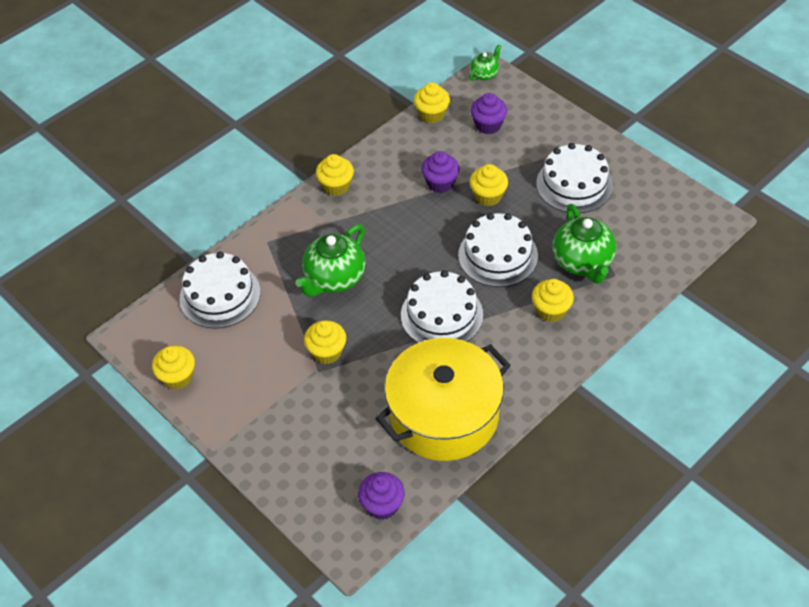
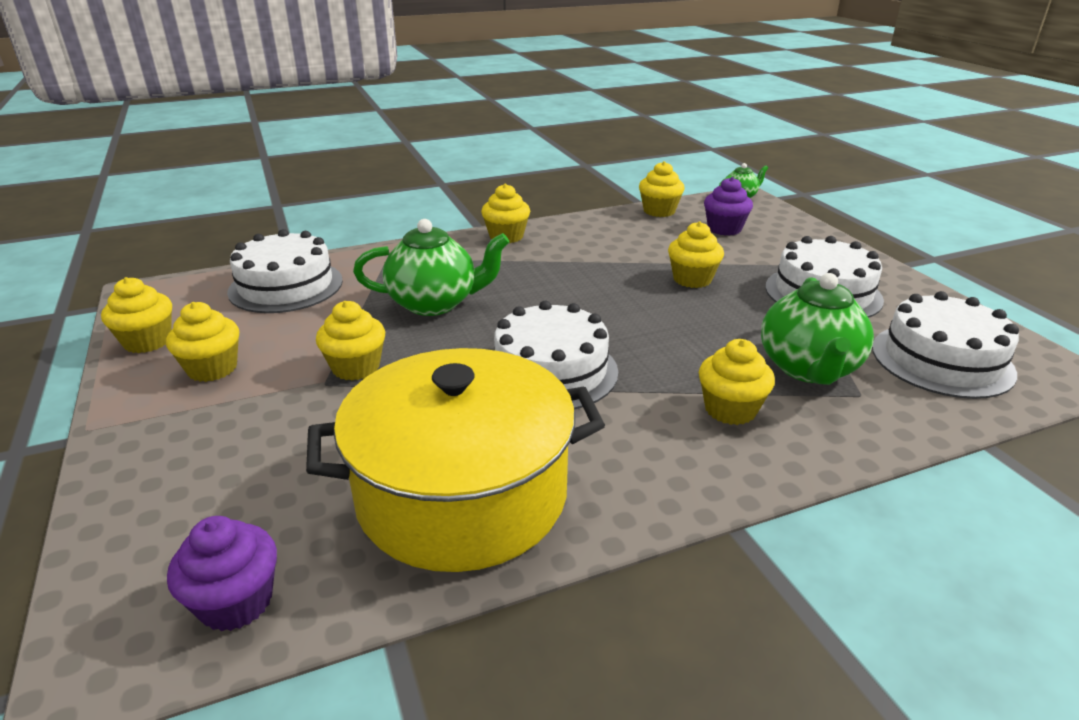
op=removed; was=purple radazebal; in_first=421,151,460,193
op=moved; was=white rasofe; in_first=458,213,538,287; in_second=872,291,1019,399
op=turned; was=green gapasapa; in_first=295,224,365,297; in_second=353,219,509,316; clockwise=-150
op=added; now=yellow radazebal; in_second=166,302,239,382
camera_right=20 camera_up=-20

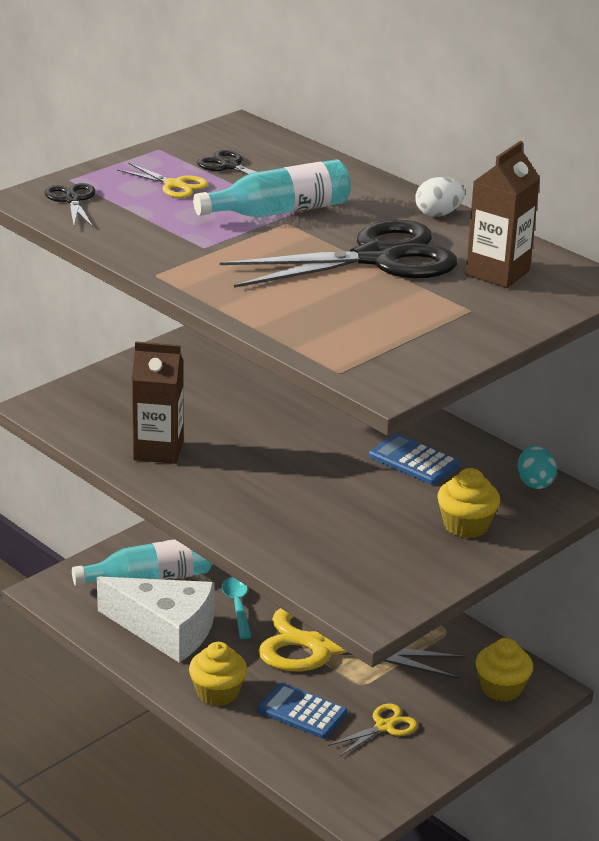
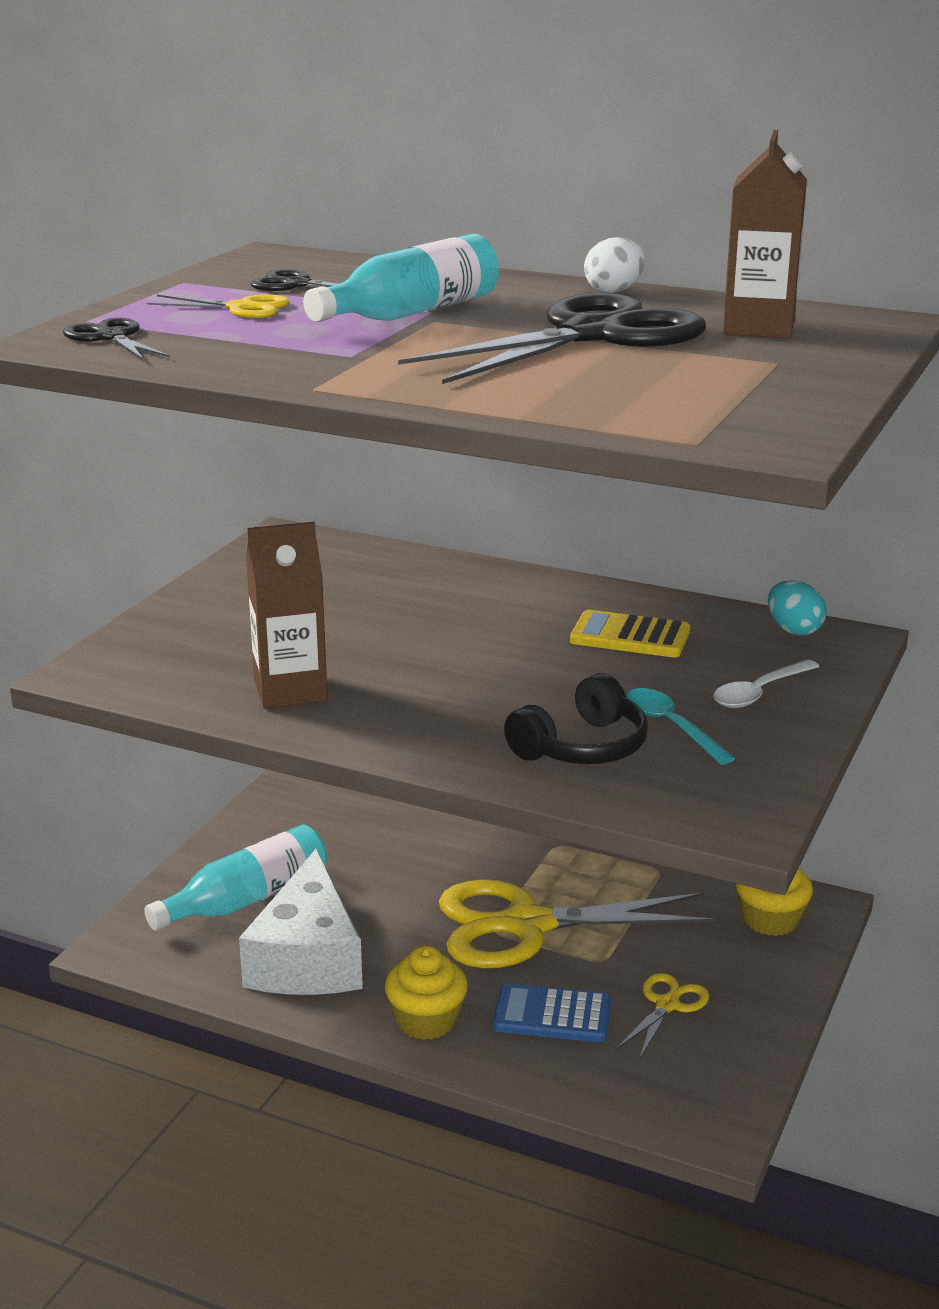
op=recoloured; was=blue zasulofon; now=yellow zasulofon; in_first=369,433,460,485; in_second=570,610,690,657
op=replaced; was=yellow radazebal; now=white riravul; in_first=437,468,500,538; in_second=713,659,819,708
op=turned; was=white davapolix; in_first=97,576,215,663; in_second=239,849,363,995; clockwise=90
op=moved; was=turquoise riravul; in_first=222,577,251,639; in_second=626,688,736,765
op=added; now=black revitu; in_second=504,673,648,764
camera_right=-20 camera_up=-5

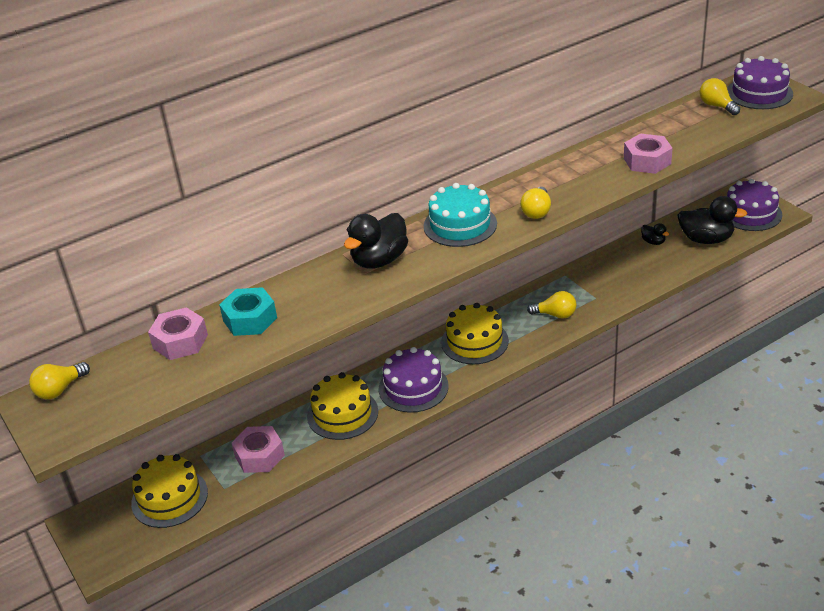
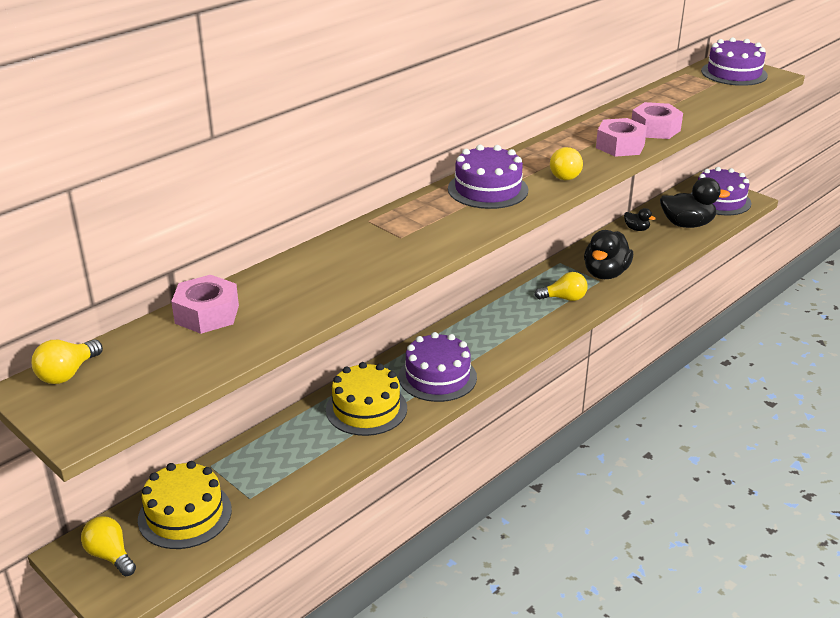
op=moved; was=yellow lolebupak; in_first=699,78,740,115; in_second=81,516,136,576
op=recoloured; was=turquoise rasofe; now=purple rasofe; in_first=424,183,497,247; in_second=448,145,528,209
op=moved; was=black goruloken; in_first=344,213,408,269; in_second=584,230,633,279
op=removed; was=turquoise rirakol; in_first=219,287,277,336
op=removed; was=yellow rasofe; in_first=441,303,509,364
op=moved; was=pink rirakol; in_first=232,426,285,473; in_second=596,118,647,157
camera_right=-15 camera_up=-5

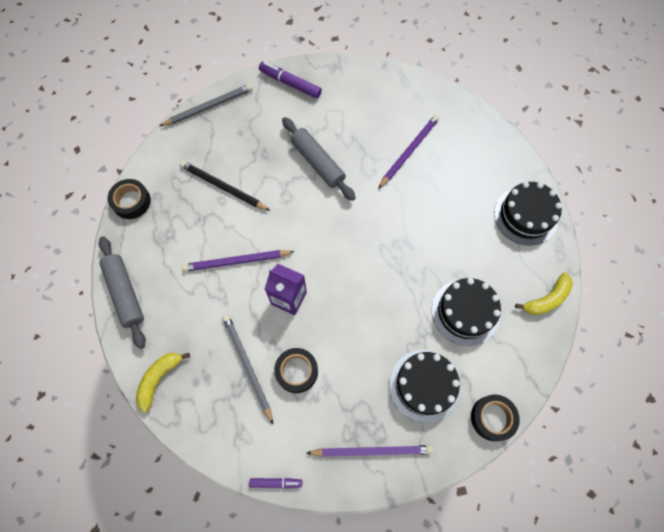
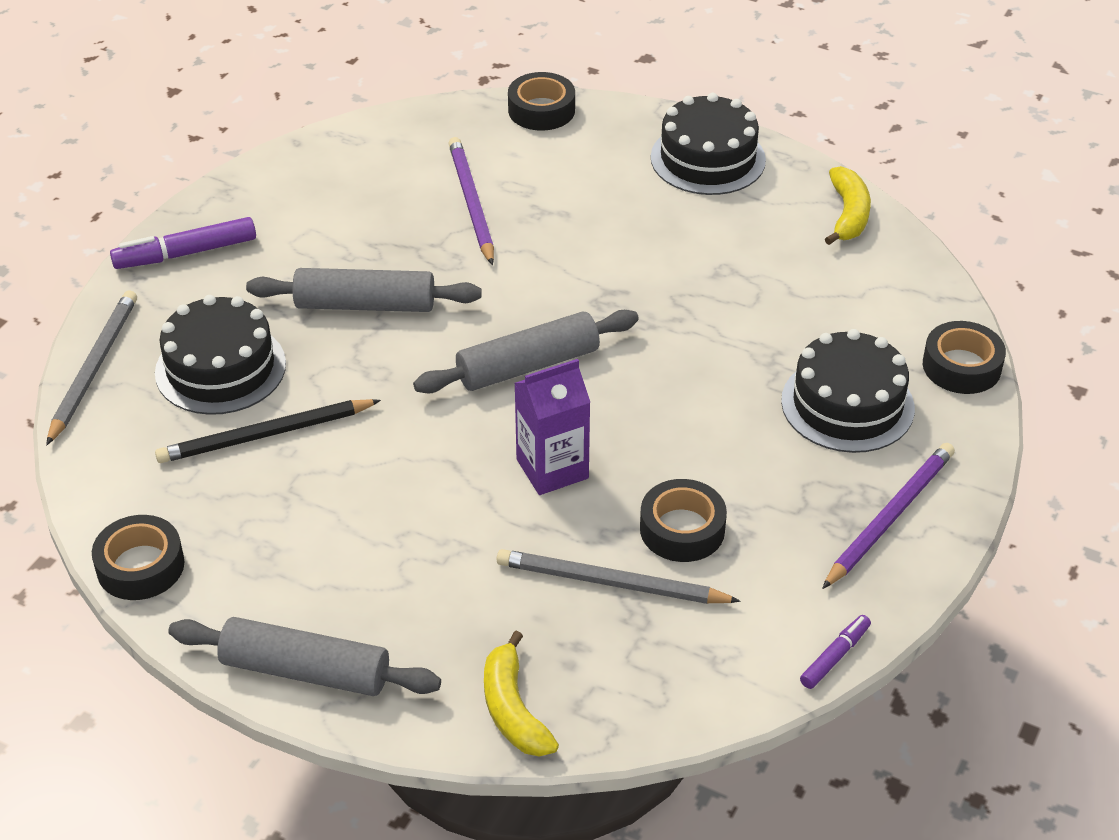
op=removed; was=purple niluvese; in_first=182,250,295,271
op=moved; was=black rasofe; in_first=432,278,501,346; in_second=155,295,286,415
op=added; now=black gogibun; in_second=508,72,575,131
op=added; now=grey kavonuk; in_second=413,310,639,393
camera_right=-50 camera_up=-25

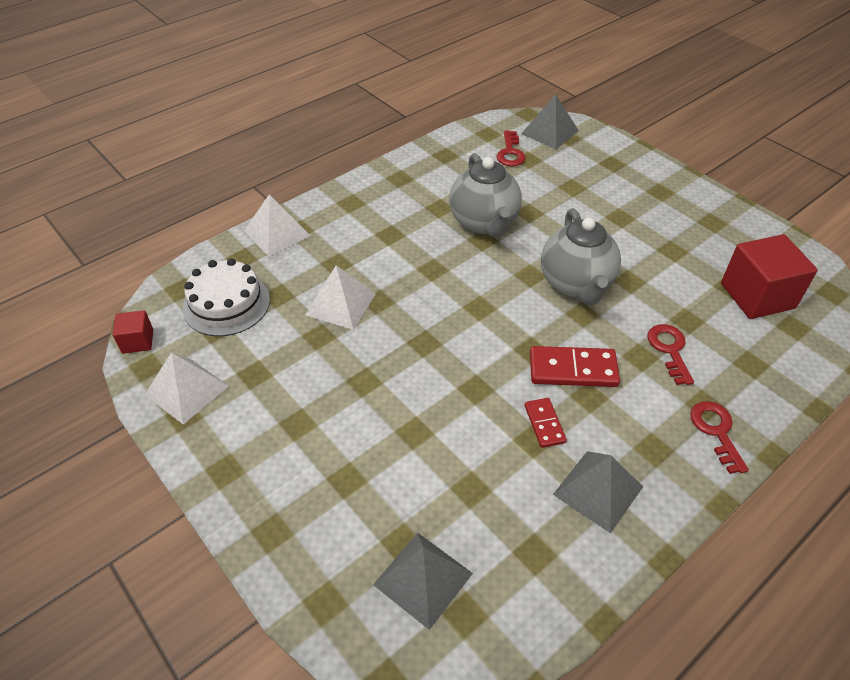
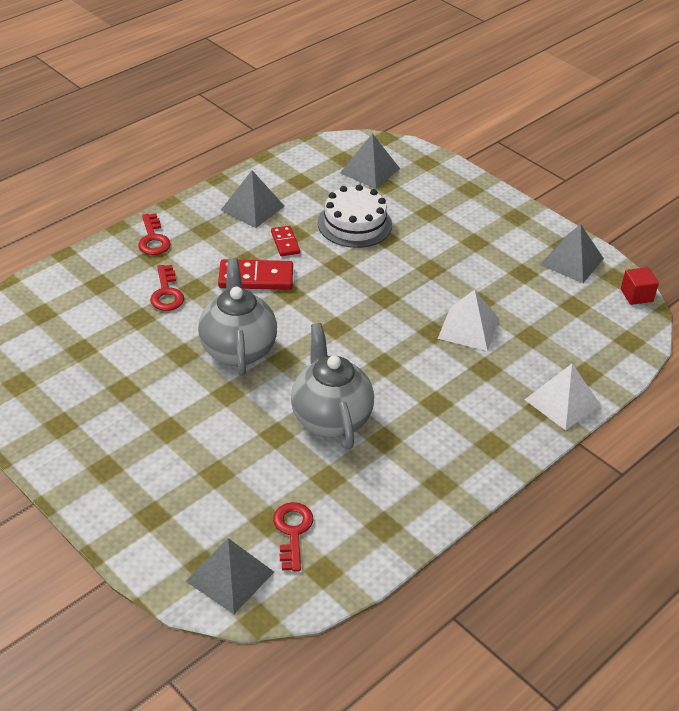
op=removed; was=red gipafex; in_first=721,234,818,319
op=moved; was=white rasofe; in_first=183,258,270,336; in_second=318,184,392,248
op=recoloured; was=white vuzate; now=grey vuzate; in_first=145,352,229,425; in_second=540,224,604,283
camera_right=175 camera_up=-5

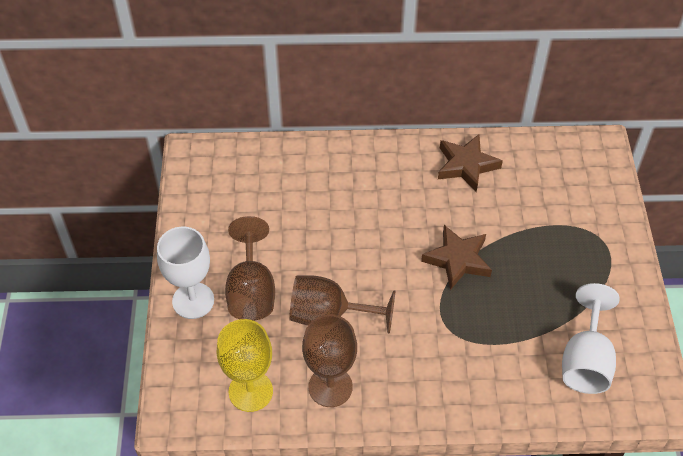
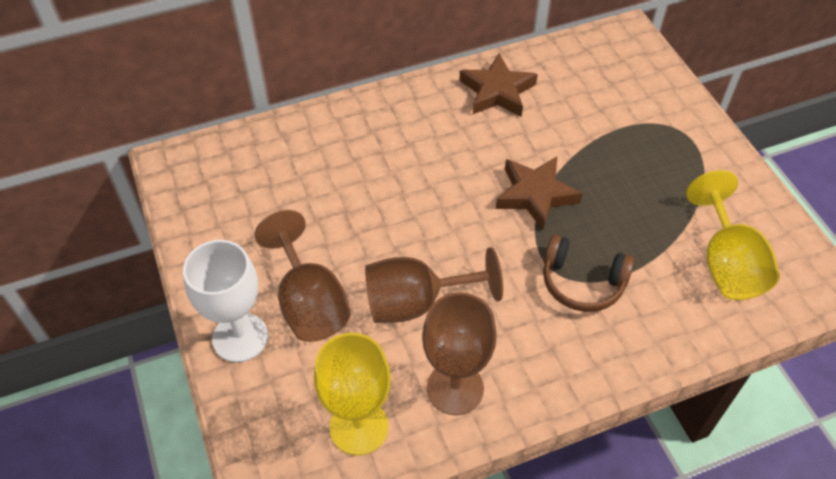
op=recoloured; was=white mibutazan; now=yellow mibutazan; in_first=562,283,620,394; in_second=686,170,780,300
op=added; now=brown revitu; in_second=543,235,634,312
camera_right=-20 camera_up=0

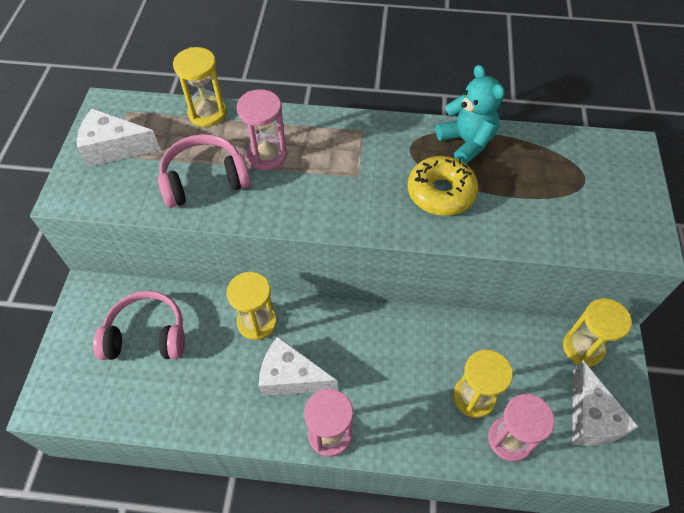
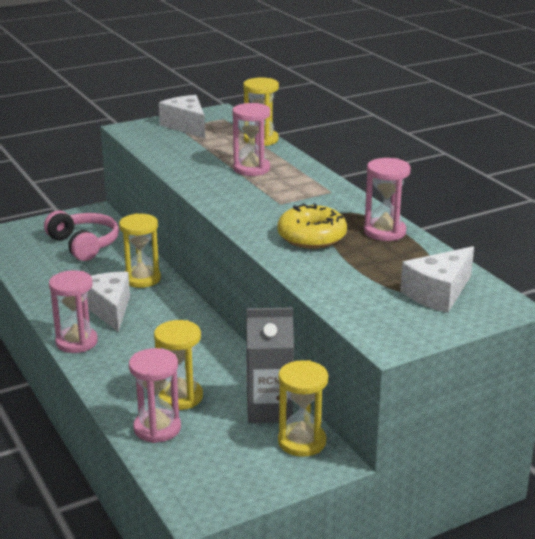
op=replaced; was=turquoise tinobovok; now=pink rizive; in_first=436,65,505,164; in_second=364,158,411,241
op=removed; was=pink revitu; in_first=158,134,251,208
op=moved; was=white davapolix; in_first=572,361,638,446; in_second=400,246,474,313
op=added; now=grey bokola; in_second=246,307,294,423
camera_right=55 camera_up=-30

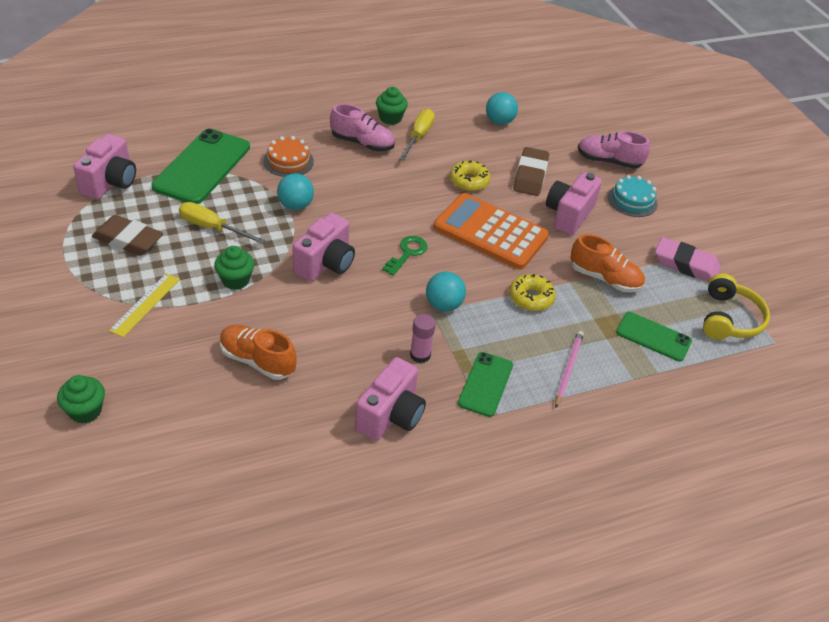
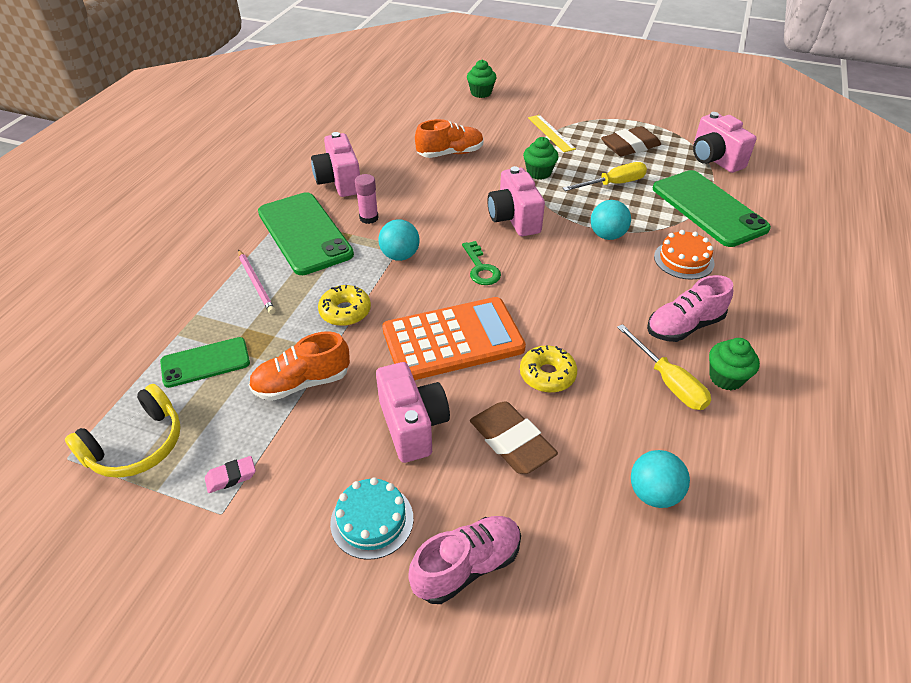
op=resized; was=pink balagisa; in_first=655,237,721,282; in_second=205,456,256,493; ratio=0.51
op=turned; was=yellow revitu; in_first=703,273,770,340; in_second=65,384,181,478; clockwise=-105
op=resized; was=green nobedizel; in_first=458,352,513,417; in_second=258,192,354,275; ratio=1.75
camera_right=135 camera_up=0

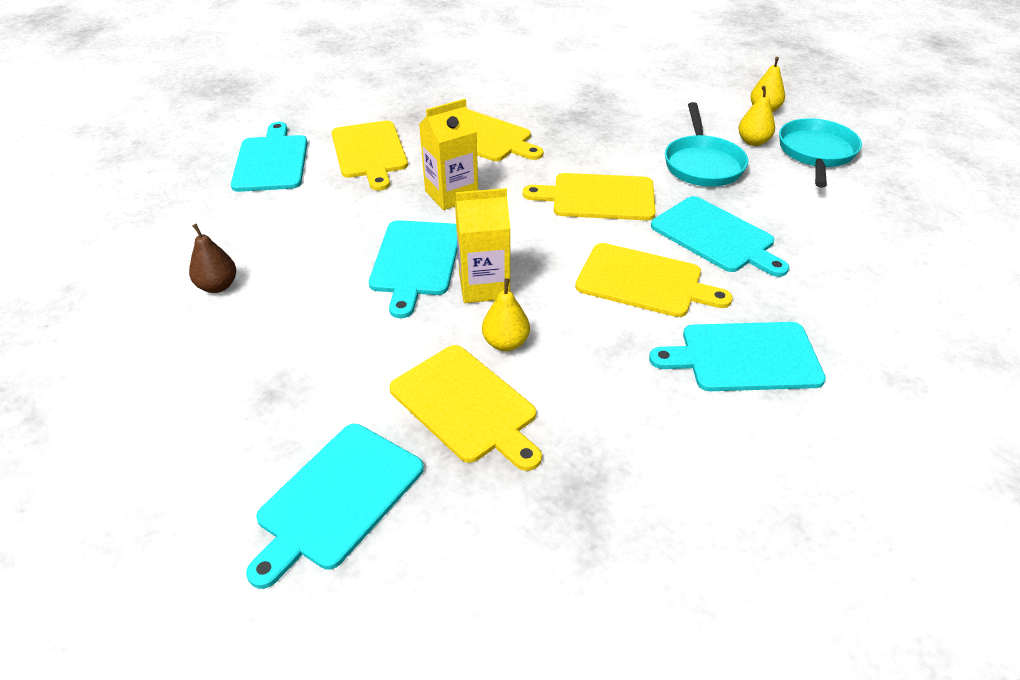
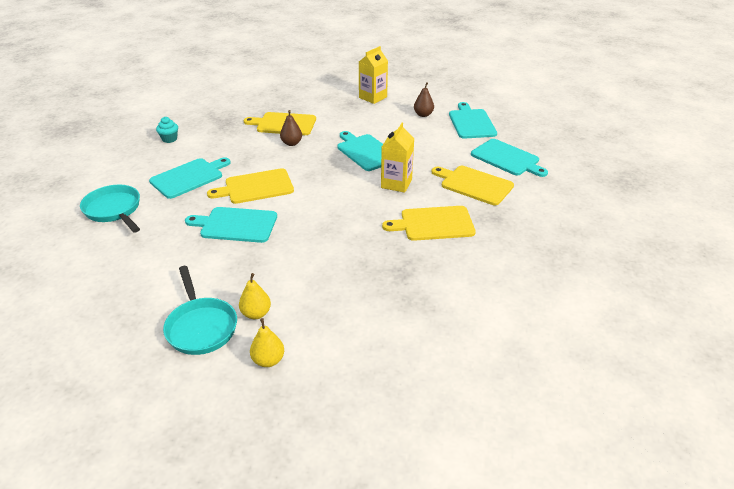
op=moved; was=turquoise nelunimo; in_first=665,102,748,187; in_second=80,185,140,233
op=removed; was=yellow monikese; in_first=523,173,656,220
op=moved; was=yellow bokola; in_first=455,188,510,303; in_second=359,46,388,104
op=recoloured; was=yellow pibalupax; now=brown pibalupax; in_first=482,278,530,351; in_second=280,110,302,146
op=moved; was=turquoise monikese; in_first=246,424,424,589; in_second=449,102,497,139
op=added; now=turquoise radazebal; in_second=156,117,178,143
camera_right=140 camera_up=-5

